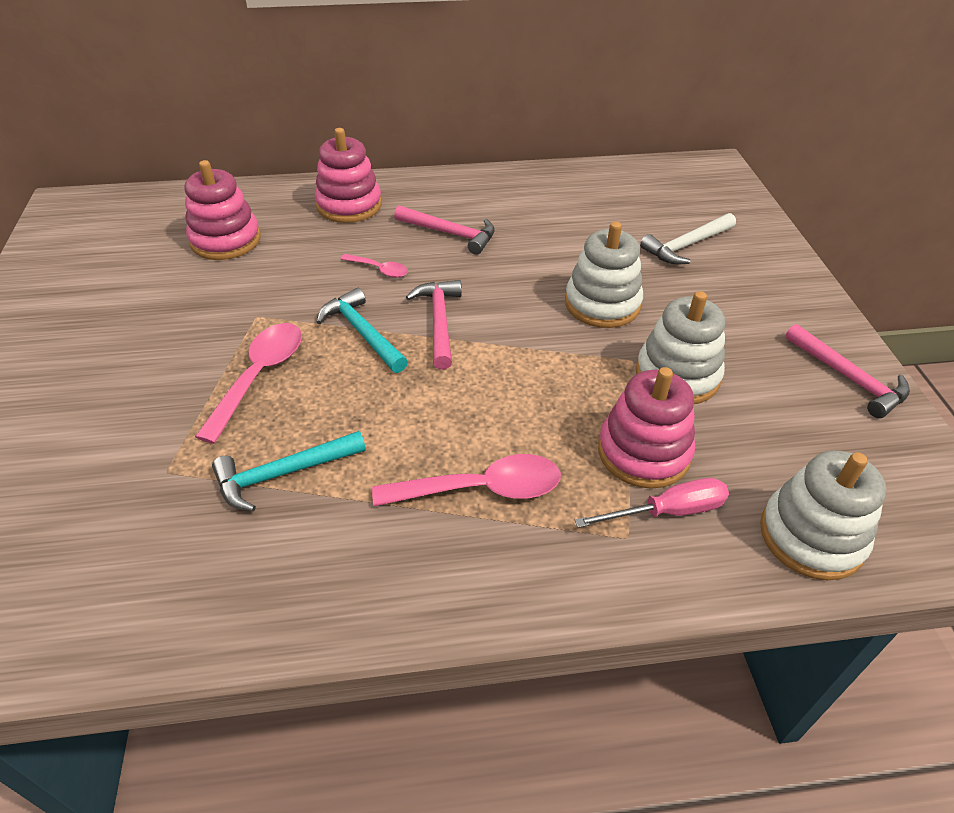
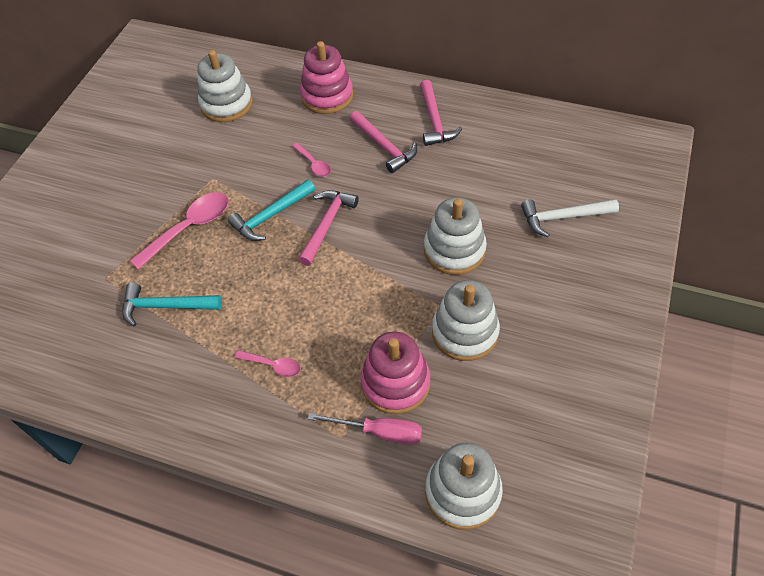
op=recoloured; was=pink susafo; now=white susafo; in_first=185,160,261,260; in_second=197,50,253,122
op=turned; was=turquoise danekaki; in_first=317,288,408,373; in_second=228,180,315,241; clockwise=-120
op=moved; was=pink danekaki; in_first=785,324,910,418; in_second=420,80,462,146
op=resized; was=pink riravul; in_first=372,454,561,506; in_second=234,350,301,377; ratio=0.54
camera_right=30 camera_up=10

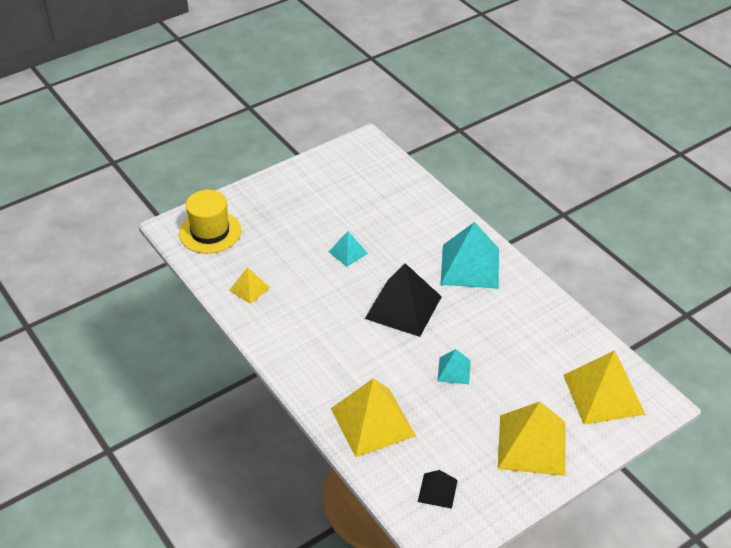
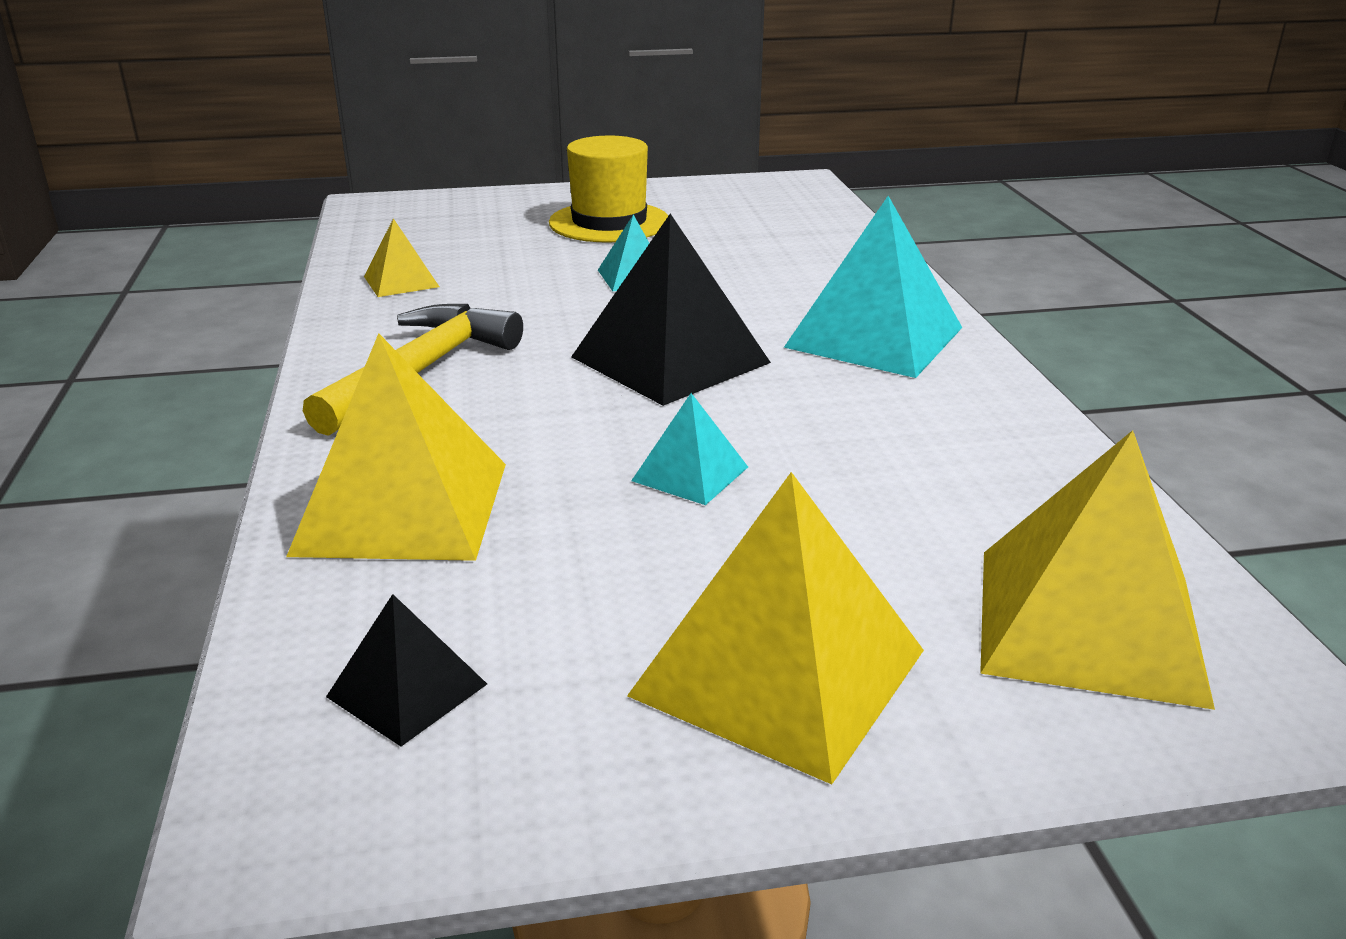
op=moved; was=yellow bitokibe; in_first=179,190,241,254; in_second=549,136,668,242
op=added; now=yellow danekaki; in_second=303,304,523,436
camera_right=25 camera_up=-15

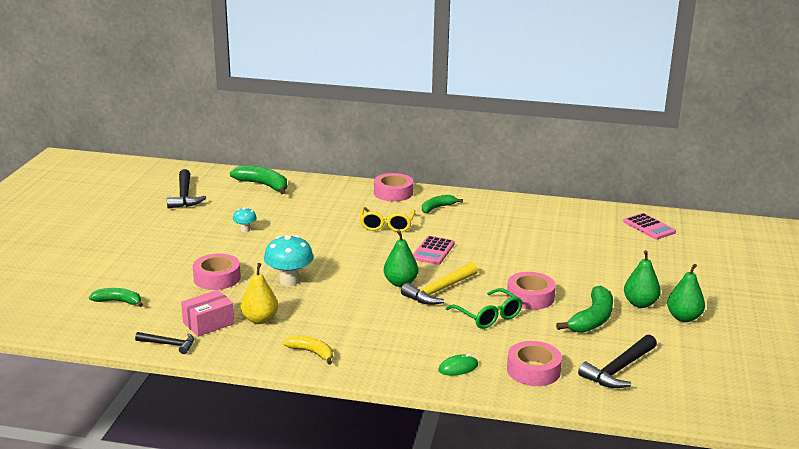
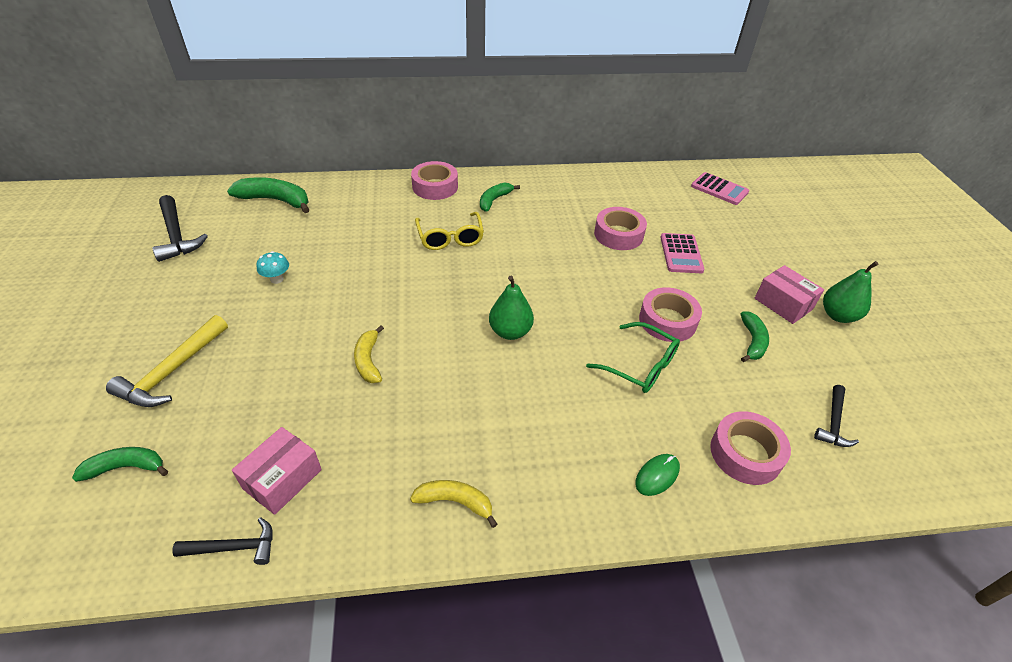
op=replaced; was=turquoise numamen; now=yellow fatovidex; in_first=264,235,313,286; in_second=354,325,384,383
op=moved; was=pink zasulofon; in_first=413,236,455,265; in_second=660,233,705,273
op=replaced; was=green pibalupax; now=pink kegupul; in_first=624,250,661,308; in_second=755,265,824,324
op=moved; was=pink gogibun; in_first=193,254,241,290; in_second=594,207,647,250
op=moved; was=yellow danekaki; in_first=401,262,478,305; in_second=106,315,228,407
op=removed; was=yellow pibalupax; in_first=241,263,278,324
op=resized; was=green fatovidex; in_first=556,286,613,333; in_second=741,312,769,362; ratio=0.63
op=resized; was=black danekaki; in_first=578,335,657,388; in_second=814,385,859,447; ratio=0.61
camera_right=-20 camera_up=20

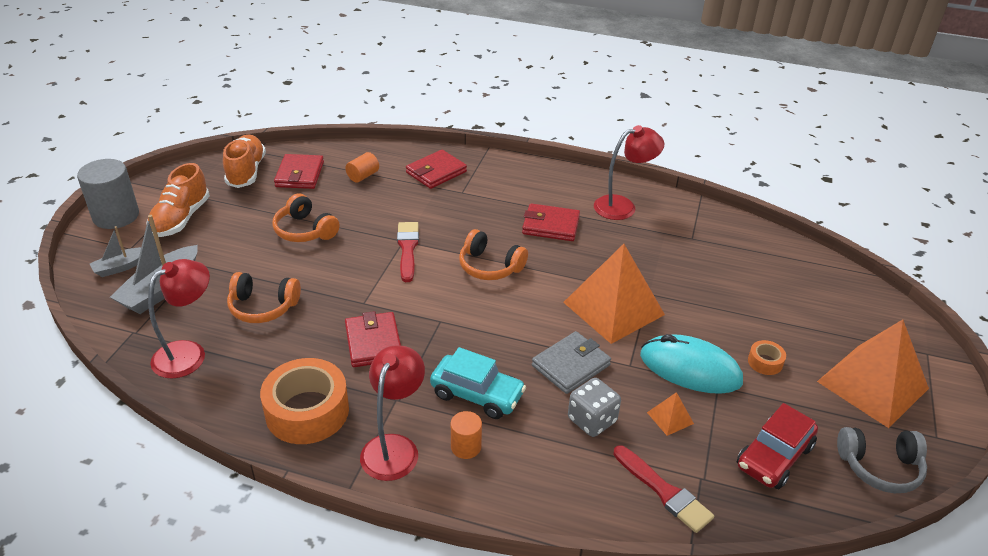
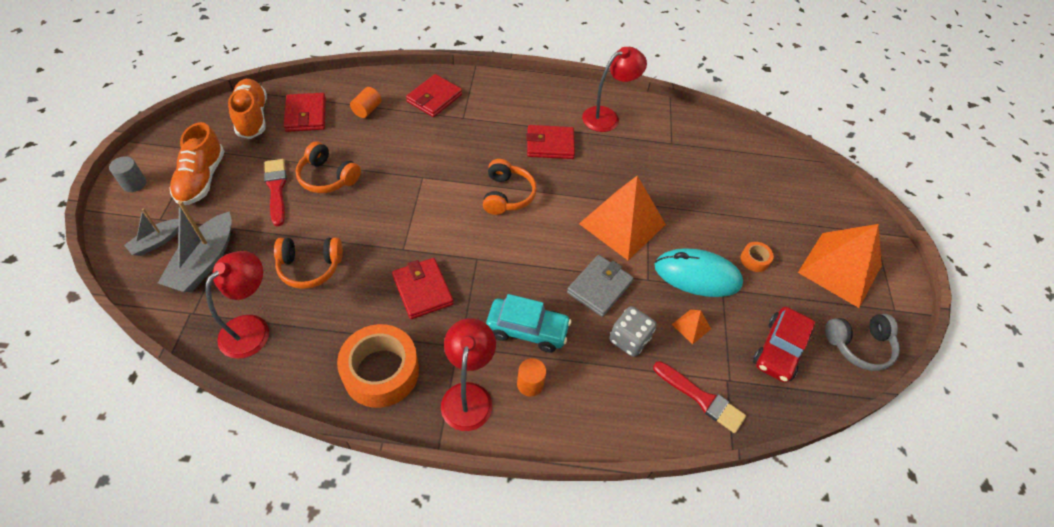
op=resized; was=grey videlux; in_first=77,159,139,229; in_second=109,156,146,192; ratio=0.52
op=moved; was=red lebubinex; in_first=397,222,419,282; in_second=264,159,287,226
op=turned; was=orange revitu; in_first=459,229,528,280; in_second=483,159,537,215; clockwise=-105
camera_right=-15 camera_up=15

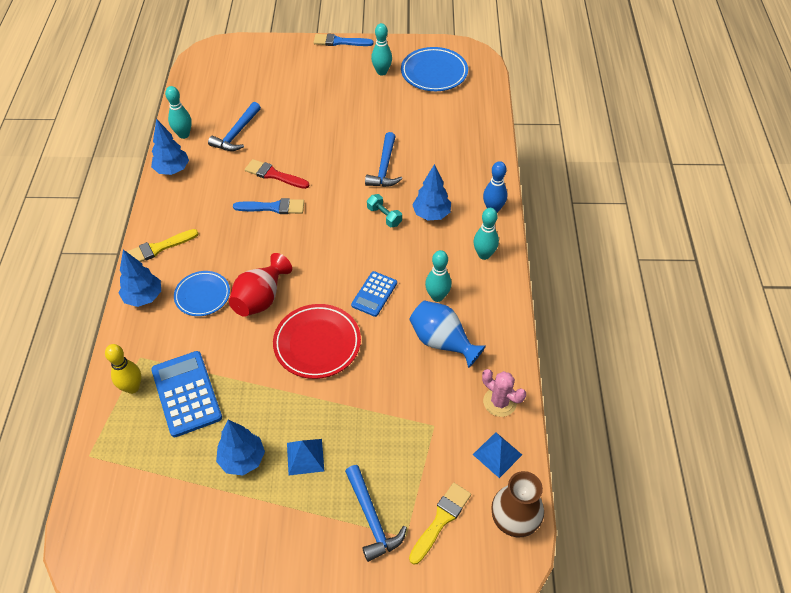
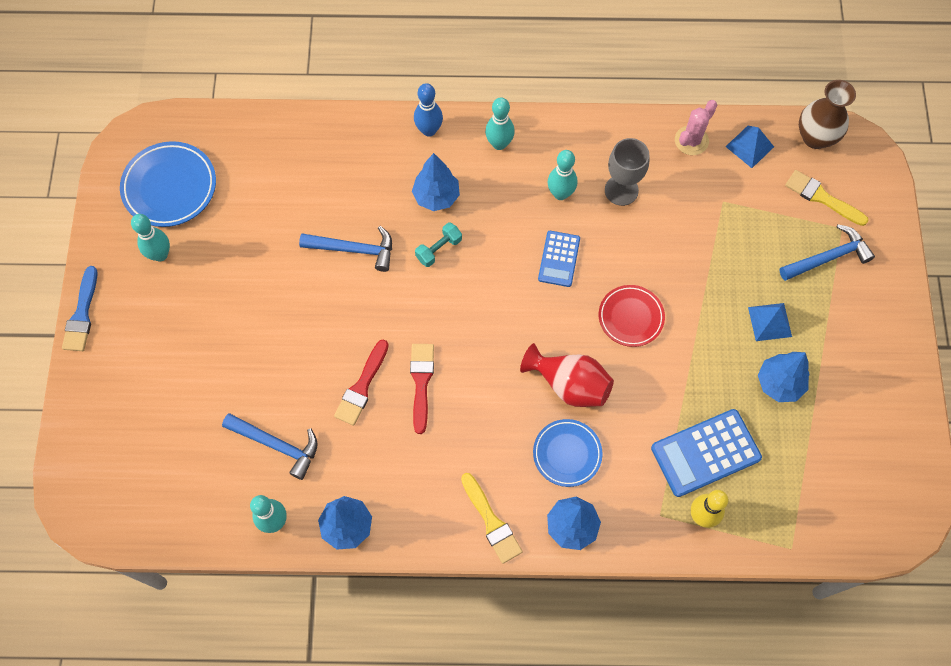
op=recoloured; was=blue lebubinex; now=red lebubinex; in_first=233,198,304,214; in_second=410,344,434,434
op=turned; was=blue zasulofon; in_first=351,271,397,317; in_second=538,231,580,287; clockwise=75
op=replaced; was=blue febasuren; now=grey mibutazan; in_first=410,301,486,368; in_second=605,138,649,206
op=resized; was=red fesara; in_first=273,304,361,379; in_second=599,285,665,347; ratio=0.66
camera_right=-90 camera_up=15

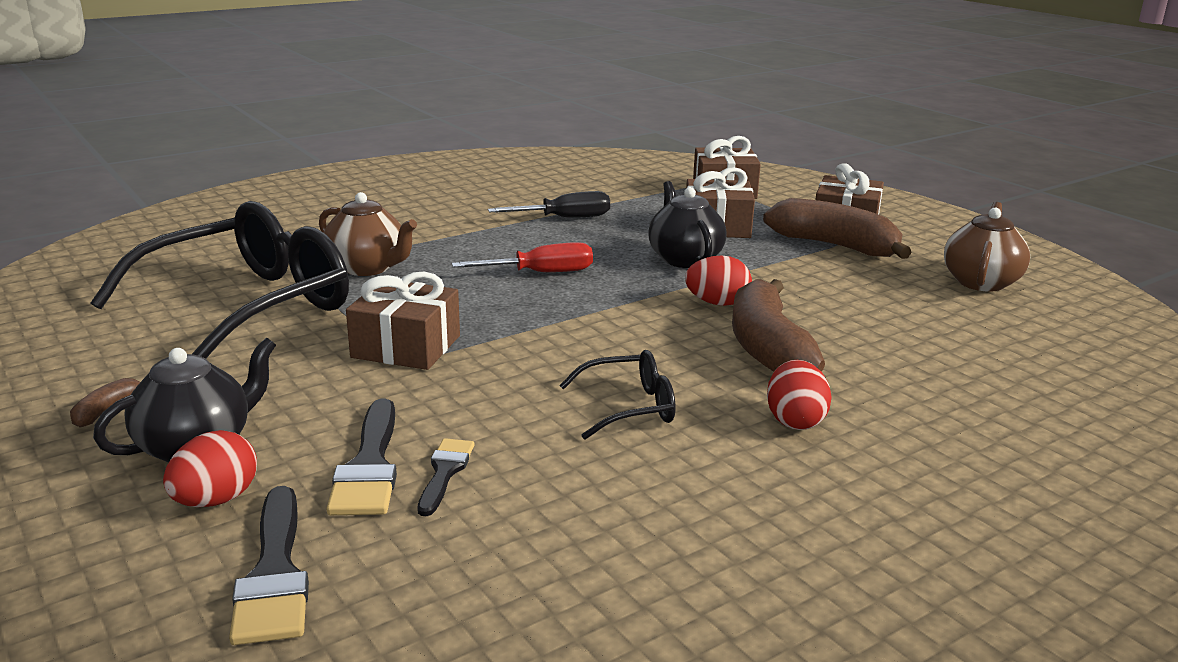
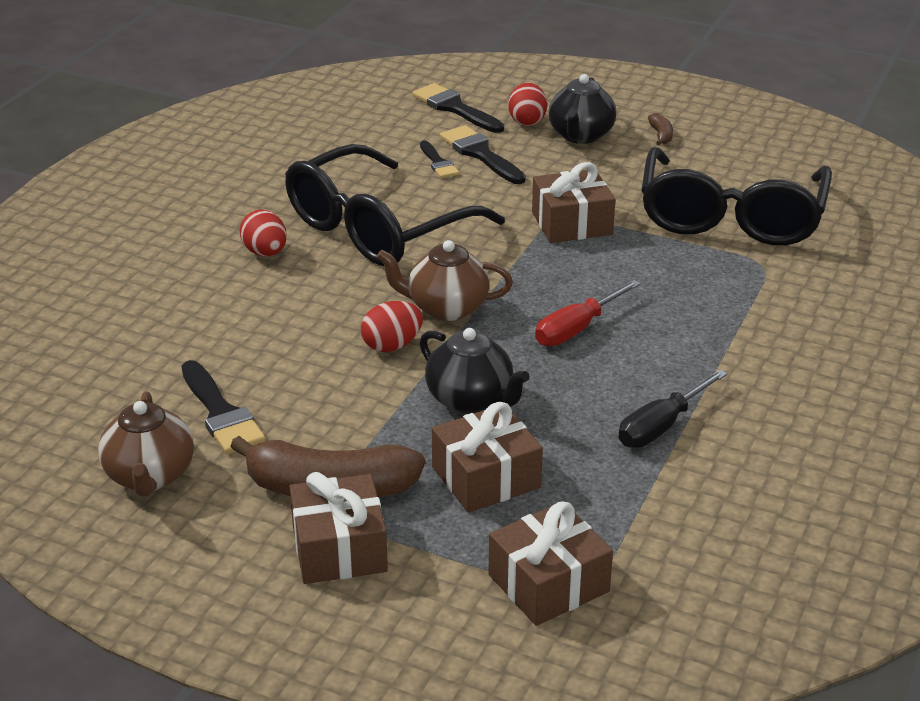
op=moved; was=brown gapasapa; in_first=319,192,417,276; in_second=377,240,513,321
op=removed; was=brown fatovidex; in_first=732,279,825,372
op=resized; was=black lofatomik; in_first=559,350,675,440; in_second=285,144,505,266; ratio=2.24
op=added; now=black lebubinex; in_second=182,360,266,454
camera_right=150 camera_up=10

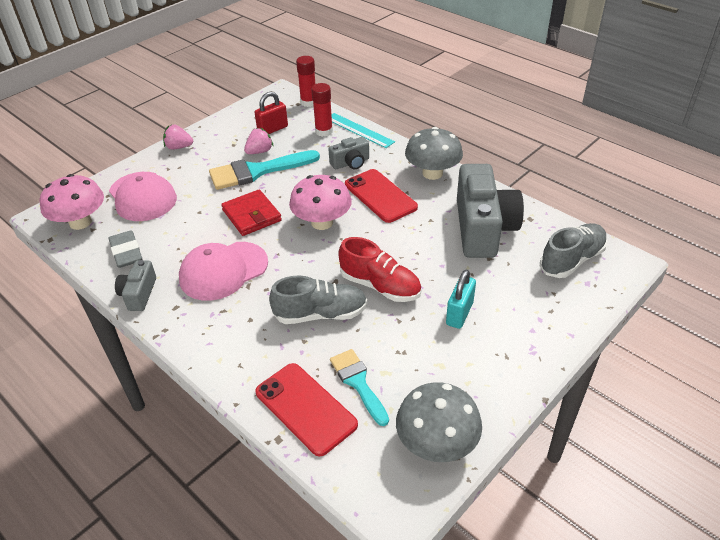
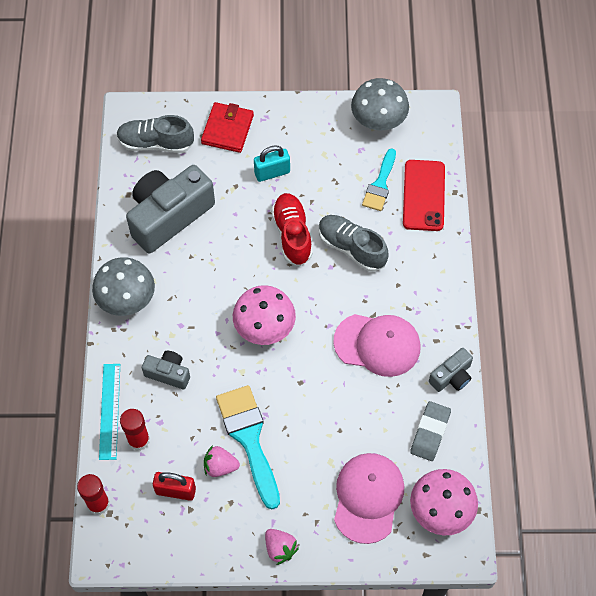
op=turned; was=turquoise lebubinex; in_first=209,150,320,190; in_second=216,385,280,509; clockwise=-135
op=removed; was=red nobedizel; in_first=345,169,418,223
op=moved; was=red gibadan; in_first=221,190,282,236; in_second=201,102,254,153
camera_right=-135 camera_up=20

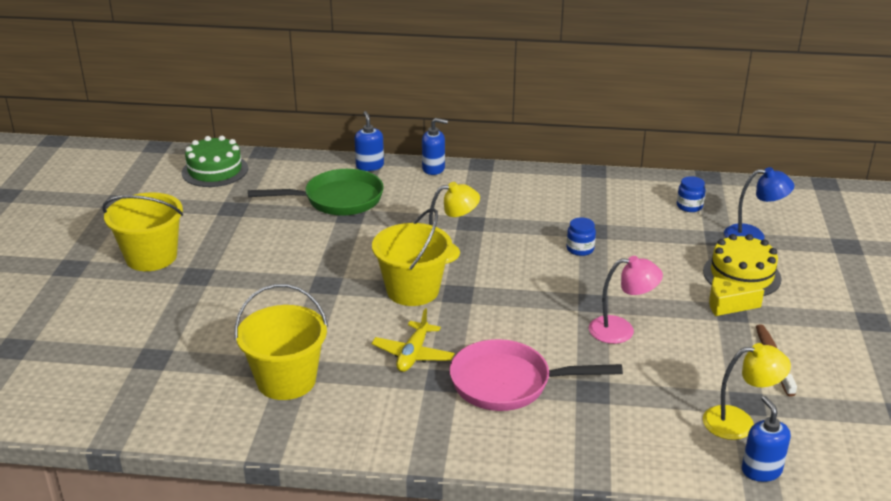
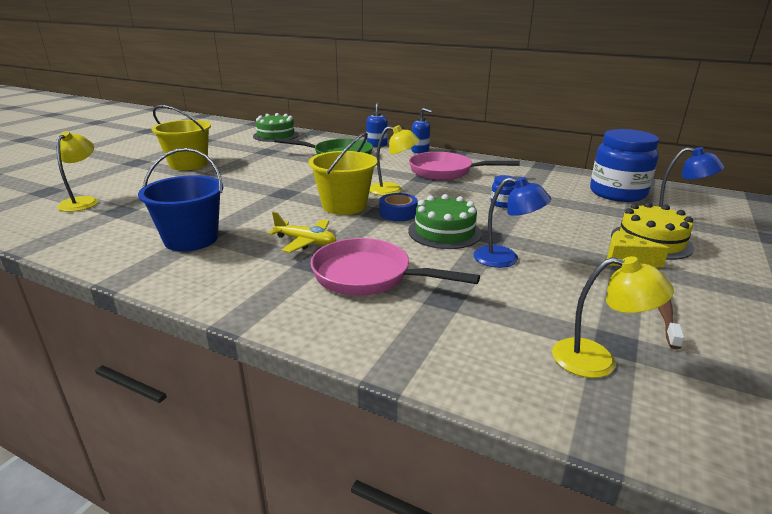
op=resized; was=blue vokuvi; in_first=677,176,705,212; in_second=590,129,659,202; ratio=2.34
op=recoloured; was=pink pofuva; now=blue pofuva; in_first=589,256,663,344; in_second=474,177,551,268
op=recoloured; was=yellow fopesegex; now=blue fopesegex; in_first=234,284,328,400; in_second=138,148,223,252
op=turned; was=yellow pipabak; in_first=372,308,455,372; in_second=268,212,336,253; clockwise=-105
op=removed; was=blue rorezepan; in_first=742,396,791,482
op=added; now=yellow pofuva; in_second=56,131,98,212
op=added; now=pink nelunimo; in_second=409,152,520,180
op=added; now=blue gogibun; in_second=379,193,418,221
op=added; now=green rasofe; in_second=408,194,482,249
camera_right=20 camera_up=-5

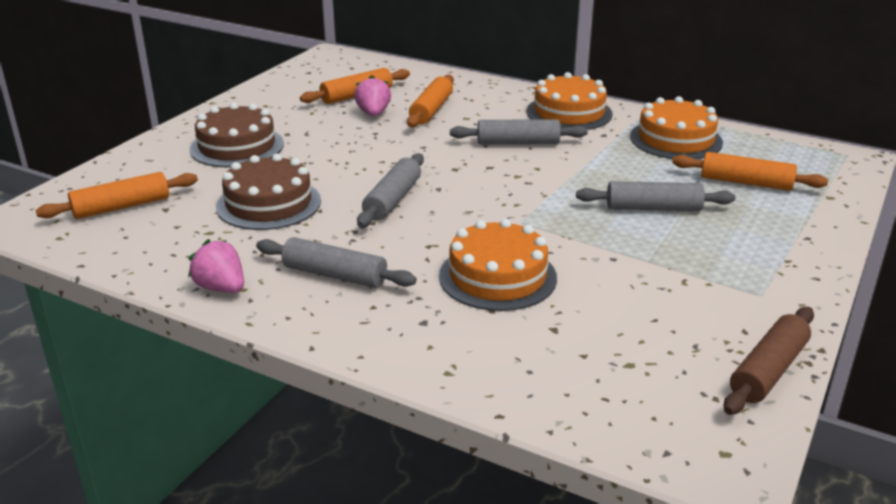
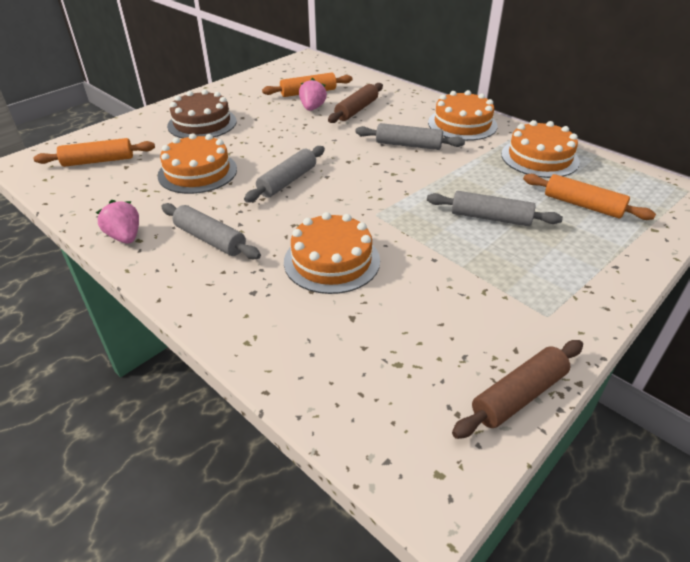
op=recoloured; was=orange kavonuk; now=brown kavonuk; in_first=407,75,454,128; in_second=328,83,383,123
op=recoloured; was=brown rasofe; now=orange rasofe; in_first=216,154,321,230; in_second=157,133,237,194
camera_right=15 camera_up=10

